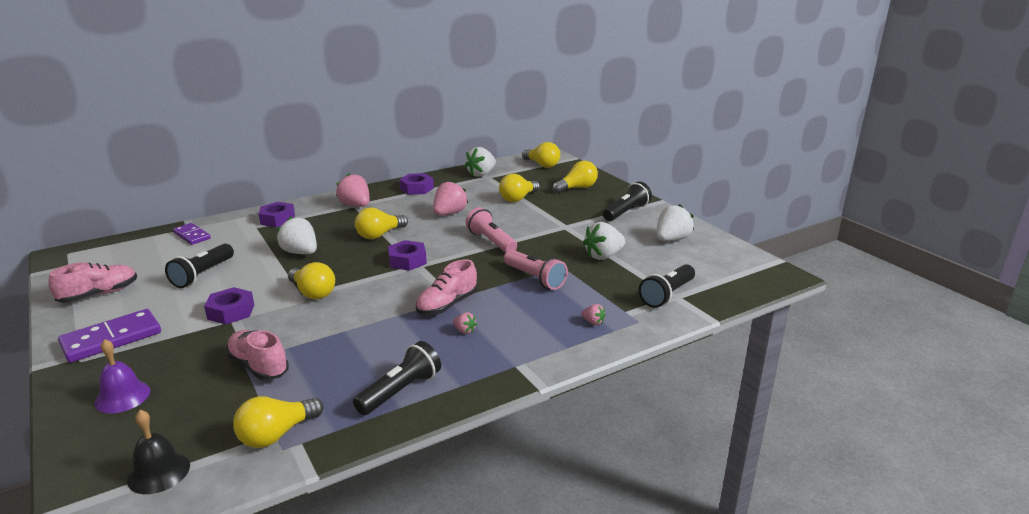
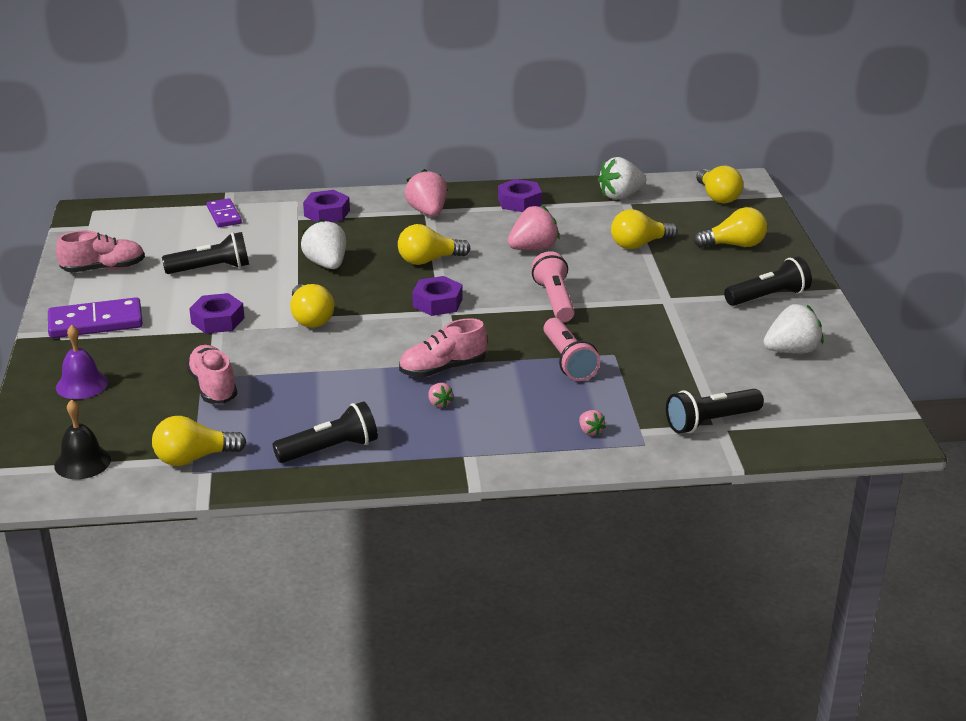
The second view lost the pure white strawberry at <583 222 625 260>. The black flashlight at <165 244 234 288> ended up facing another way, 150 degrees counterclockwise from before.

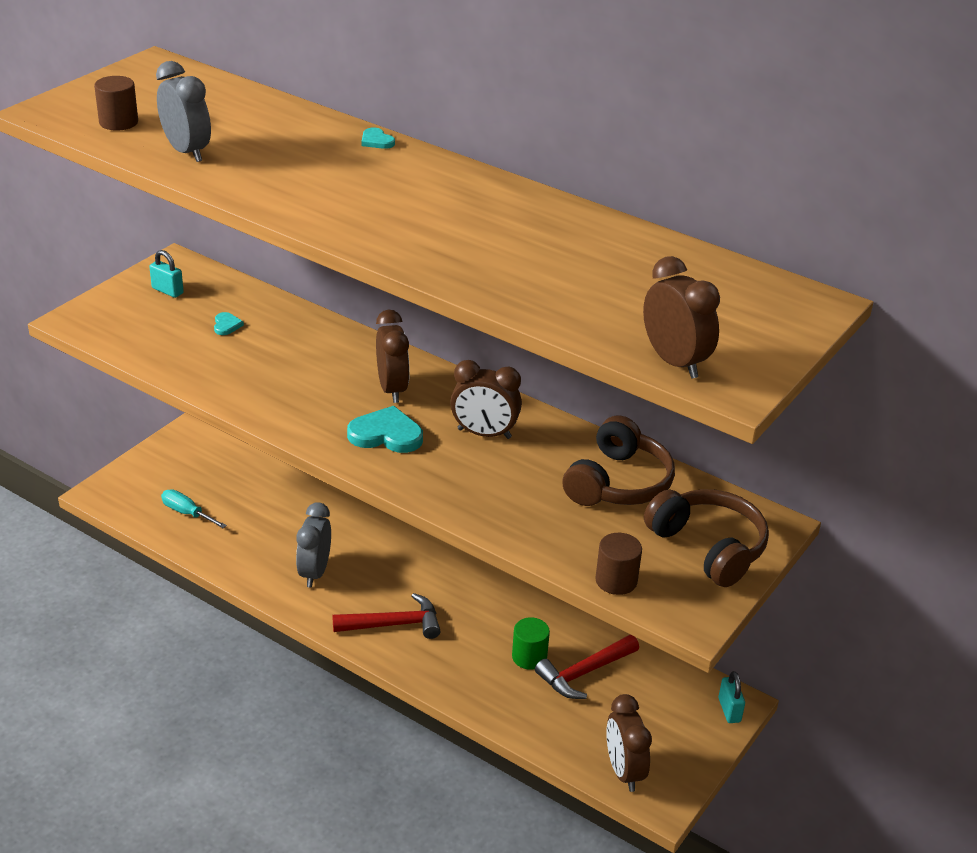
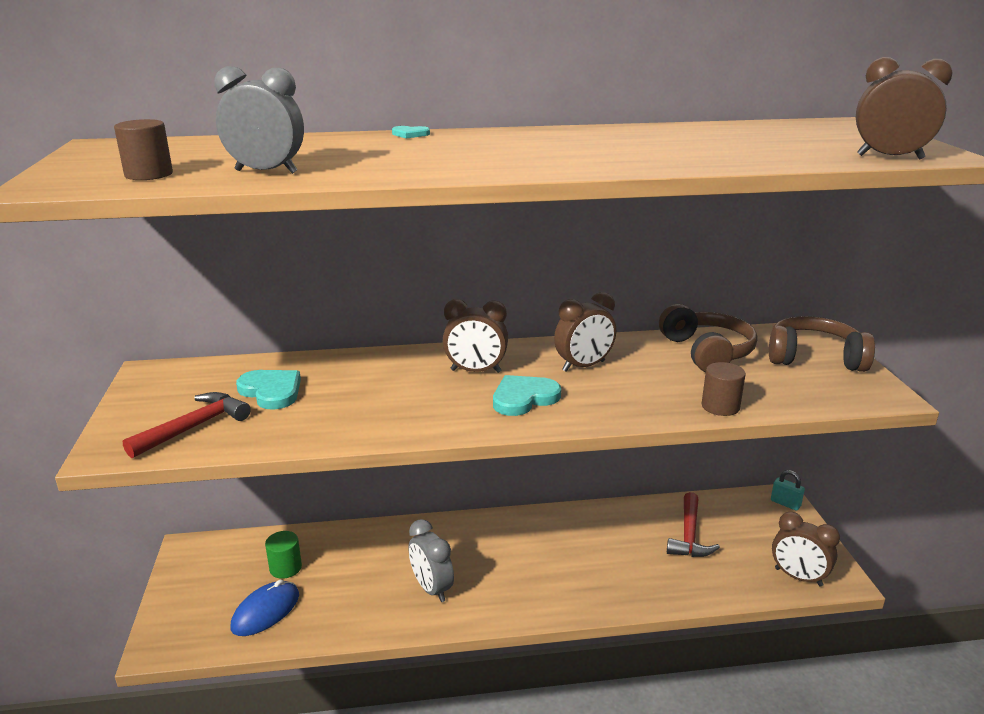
The second view lost the aqua small lock at <149 250 184 298>. The brown clock at <376 310 410 403> ended up facing another way, 150 degrees clockwise from before. The size of the aqua love heart at <214 312 244 335> changed by a factor of 1.99. Where the aqua screwdriver stood at <161 489 227 528>, the blue mouse came to stand at <231 580 299 636>. The brown solid cylinder ended up elsewhere, having gone from <595 533 642 595> to <702 362 746 416>. The scarlet claw hammer ended up elsewhere, having gone from <332 593 441 639> to <123 392 251 458>. The emerald solid cylinder ended up elsewhere, having gone from <512 618 550 670> to <265 531 302 579>.

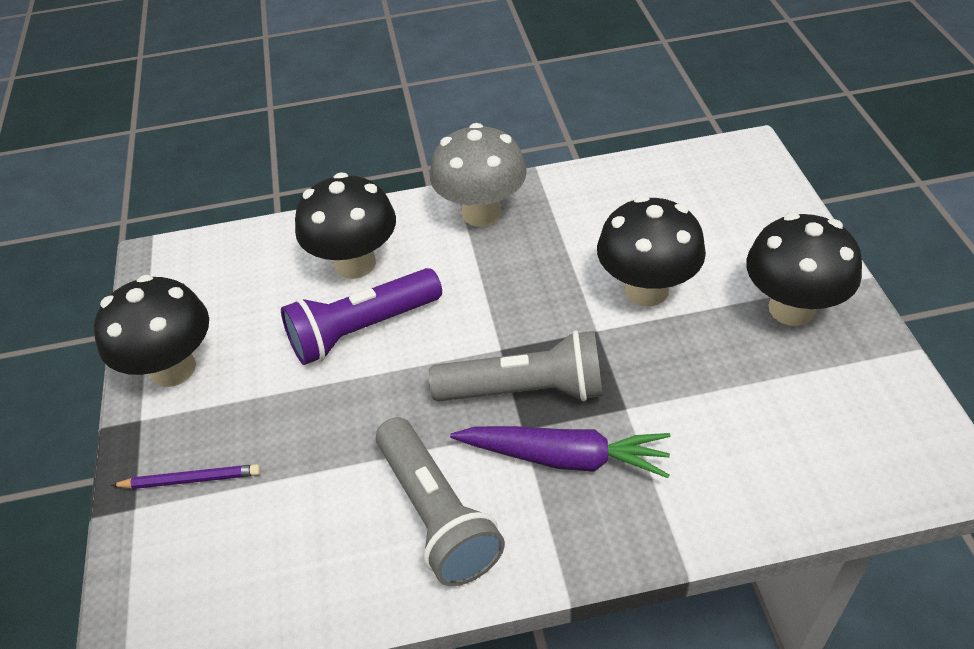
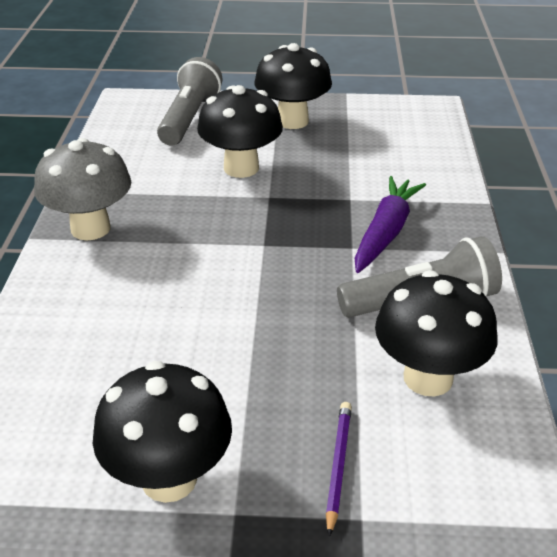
The black mushroom ended up elsewhere, having gone from <295 172 396 279> to <375 270 497 396>. The second view lost the royal purple flashlight at <281 268 442 365>. The ash-grey flashlight ended up elsewhere, having gone from <429 330 603 401> to <157 57 222 146>.

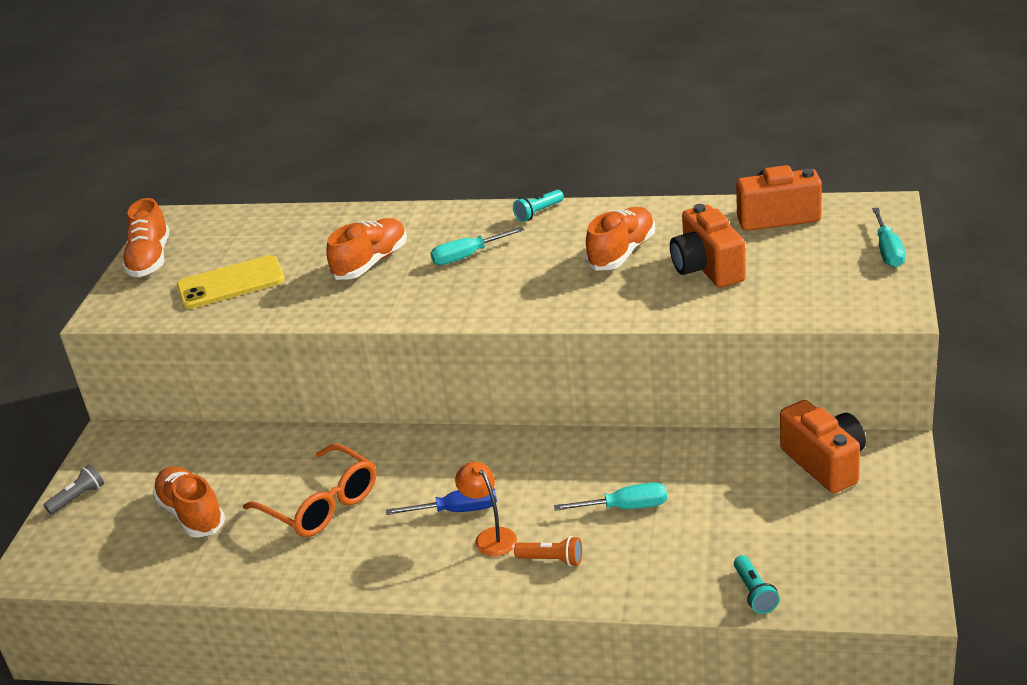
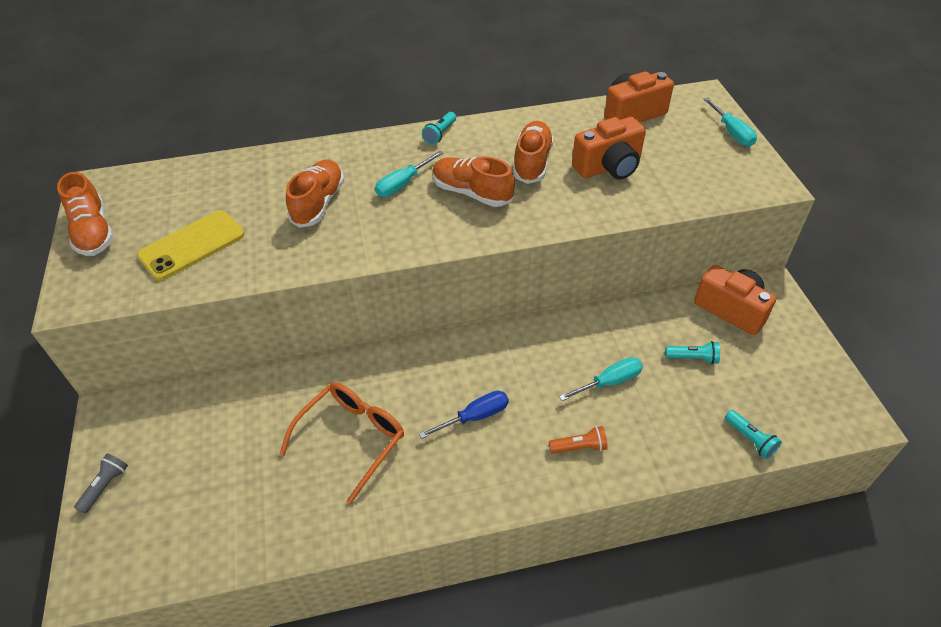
The orange-coloured camera at <670 204 746 287> ended up facing another way, 75 degrees counterclockwise from before. The orange-coloured glasses at <243 444 377 537> ended up facing another way, 75 degrees counterclockwise from before. The second view lost the orange-coloured reading lamp at <455 462 517 556>. The orange-coloured sneaker ended up elsewhere, having gone from <152 466 225 538> to <433 156 515 207>. The second view gained the aqua flashlight at <665 341 720 364>.

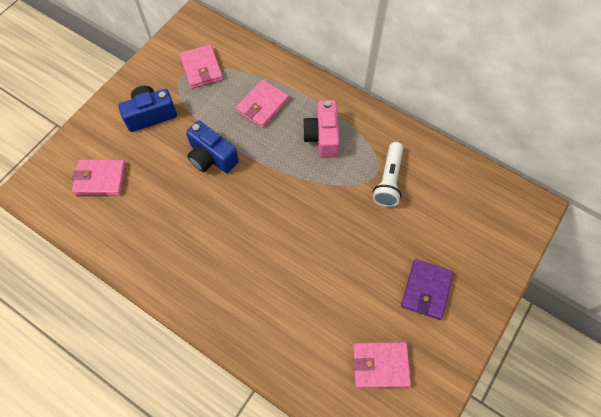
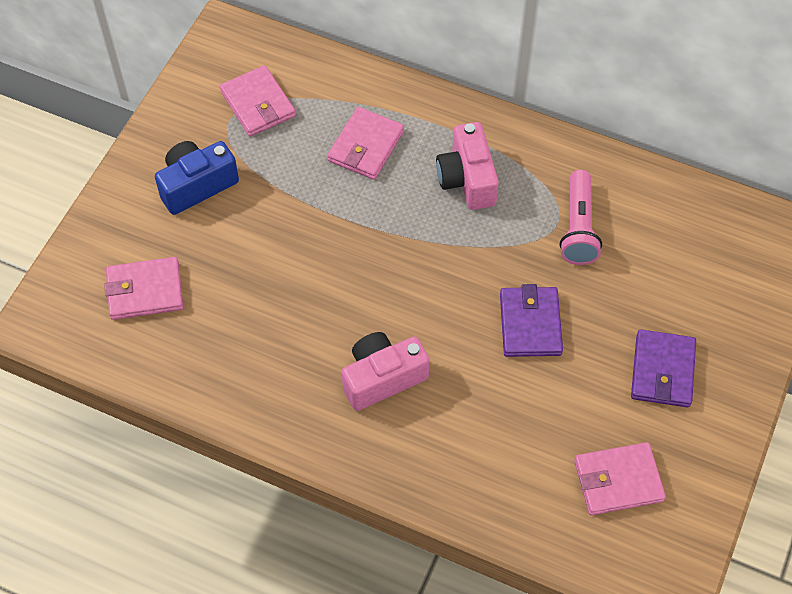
The second view lost the blue camera at <186 121 239 173>. What was the pure white flashlight at <373 142 403 207> turned into the rose-pink flashlight at <560 170 602 265>. The second view gained the royal purple billfold at <500 284 563 357>. The second view gained the rose-pink camera at <341 332 430 411>.

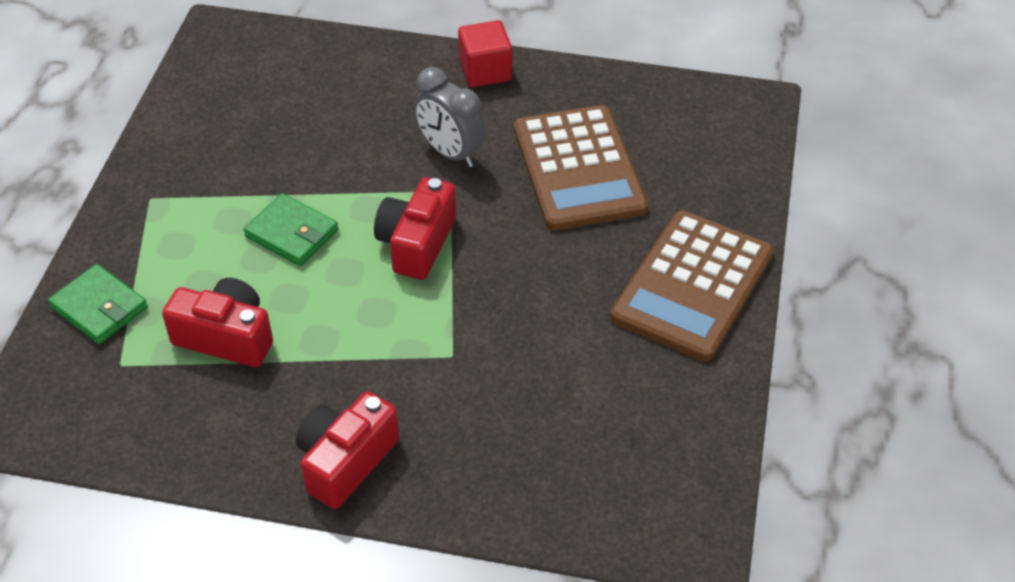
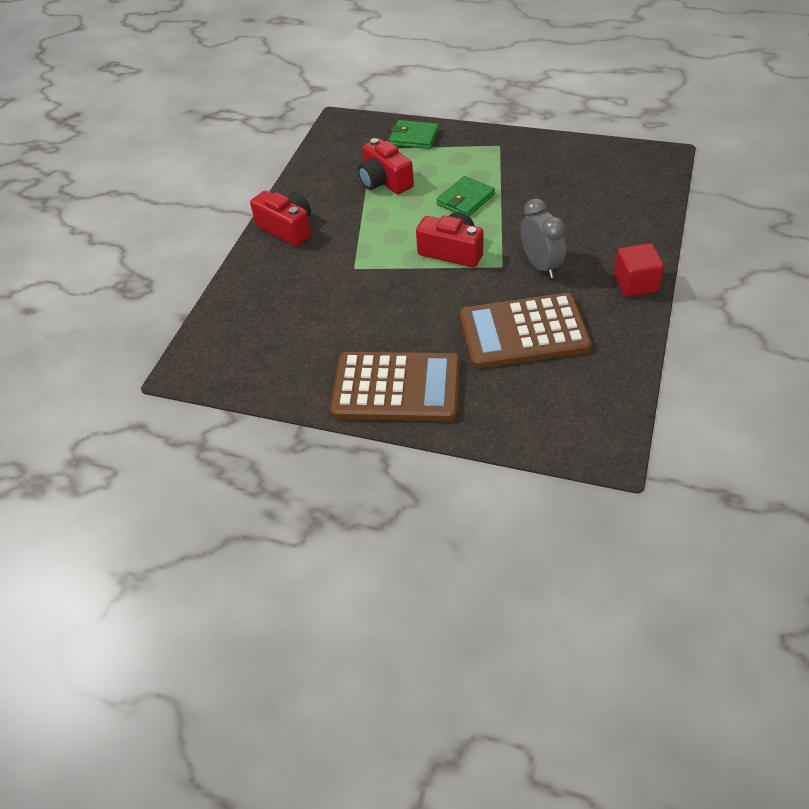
The ash-grey clock at <414 67 485 167> ended up facing another way, 105 degrees clockwise from before. The brown pocket calculator at <610 211 774 361> ended up facing another way, 150 degrees clockwise from before. The emerald billfold at <48 264 148 344> ended up facing another way, 60 degrees clockwise from before. The scarlet camera at <162 278 273 367> ended up facing another way, 120 degrees clockwise from before.

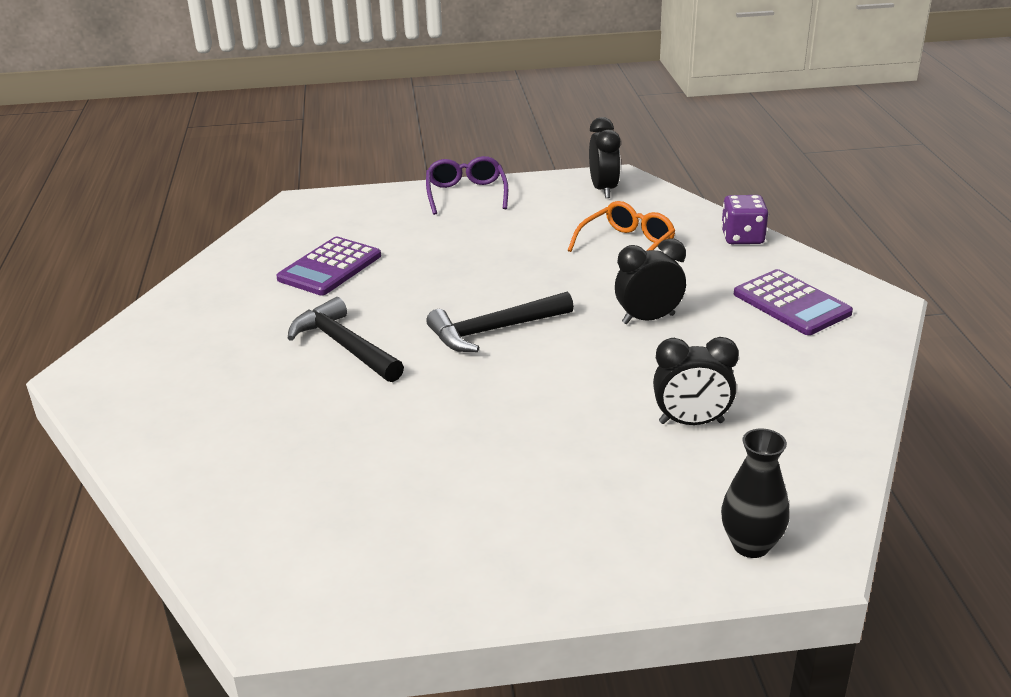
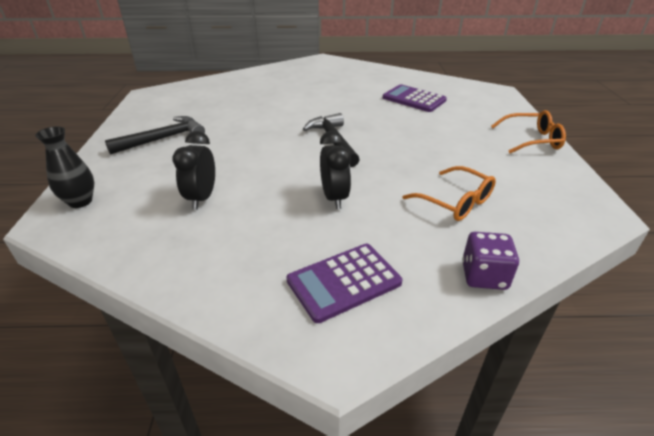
The second view lost the black clock at <589 117 621 198>. What was the royal purple glasses at <426 156 508 215> turned into the orange-coloured glasses at <491 110 566 153>. The black claw hammer ended up elsewhere, having gone from <288 297 404 382> to <105 116 205 155>.

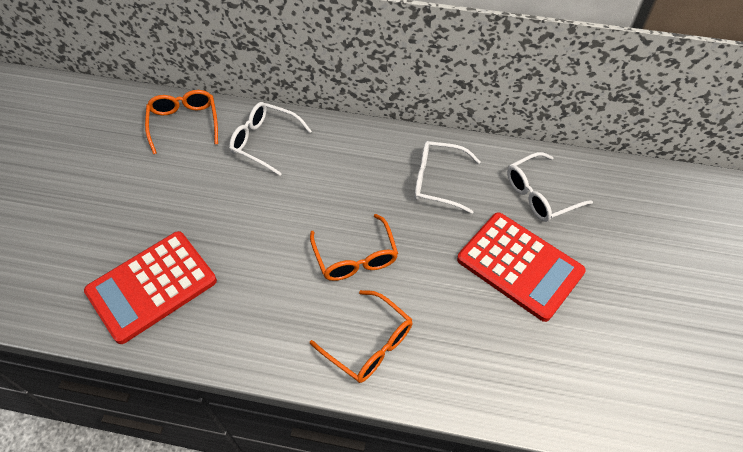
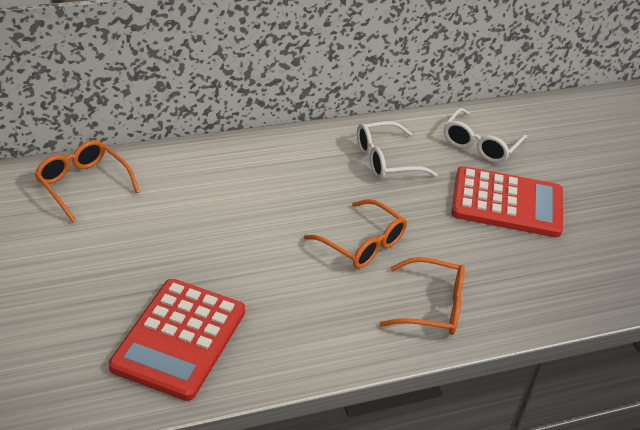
The second view lost the pure white glasses at <229 102 312 176>.

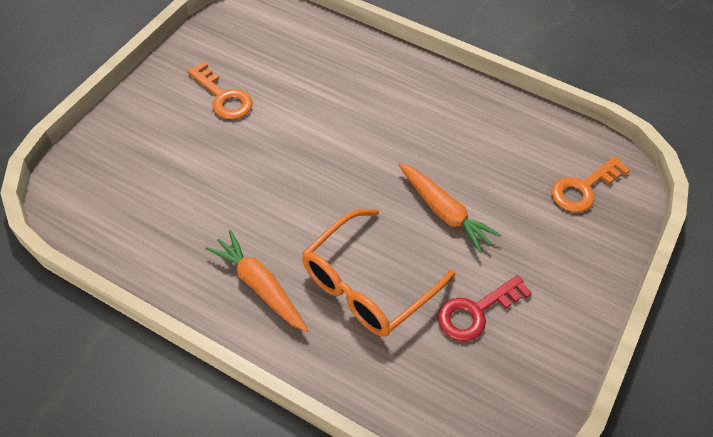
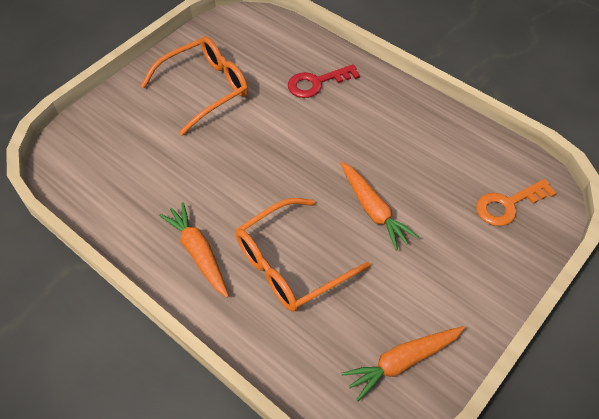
Where the orange-coloured door key stood at <187 62 253 119>, the orange-coloured glasses came to stand at <140 36 248 136>. The scarlet door key ended up elsewhere, having gone from <438 275 532 341> to <288 64 360 98>. The second view gained the orange-coloured carrot at <341 326 465 401>.

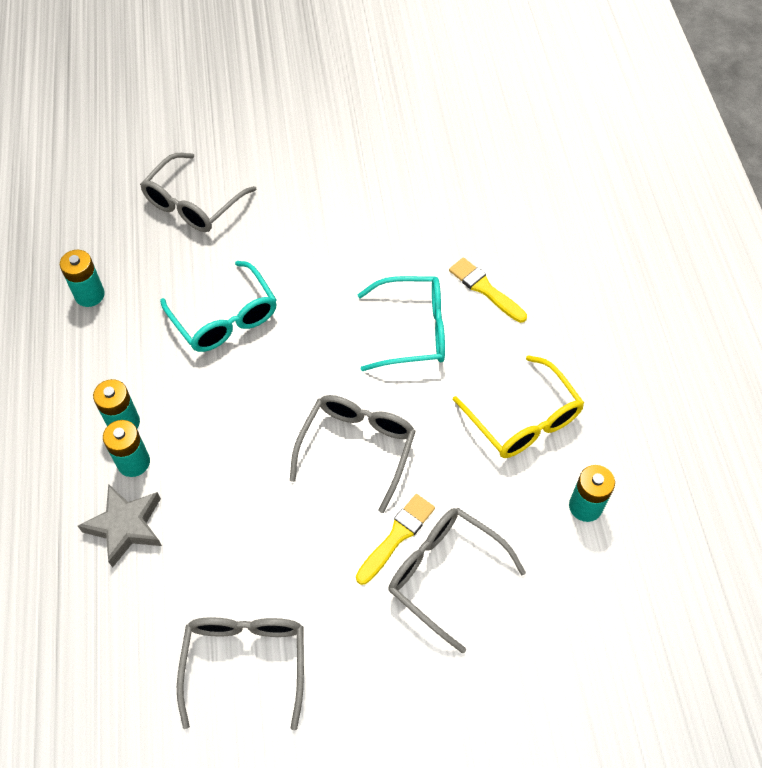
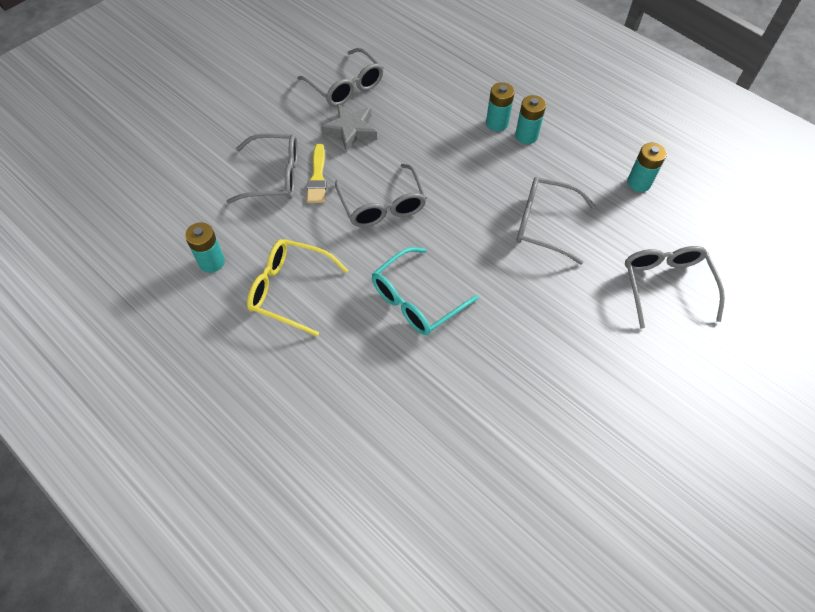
The second view lost the yellow brush at <449 257 527 323>. What was the aqua glasses at <160 261 277 352> turned into the ash-grey glasses at <516 177 596 265>. The ash-grey star shape ended up elsewhere, having gone from <78 484 162 568> to <321 104 377 152>.

